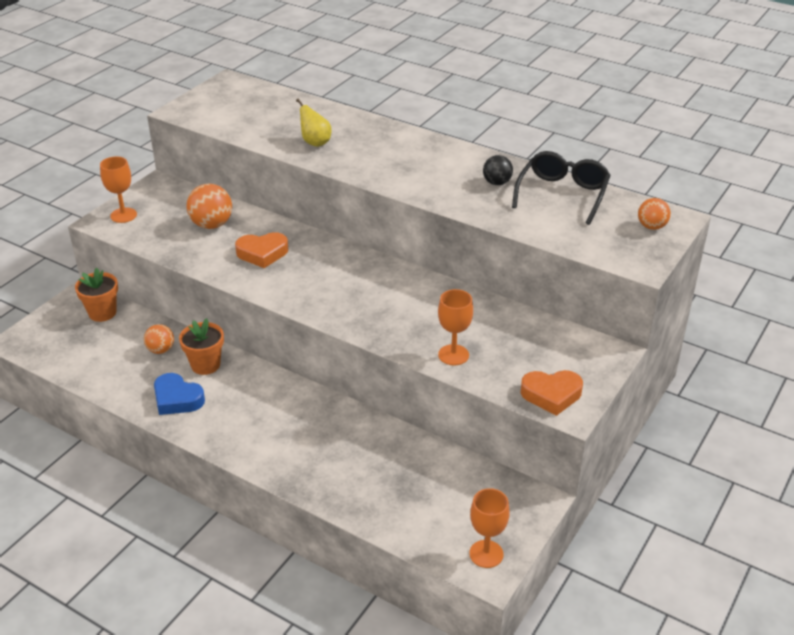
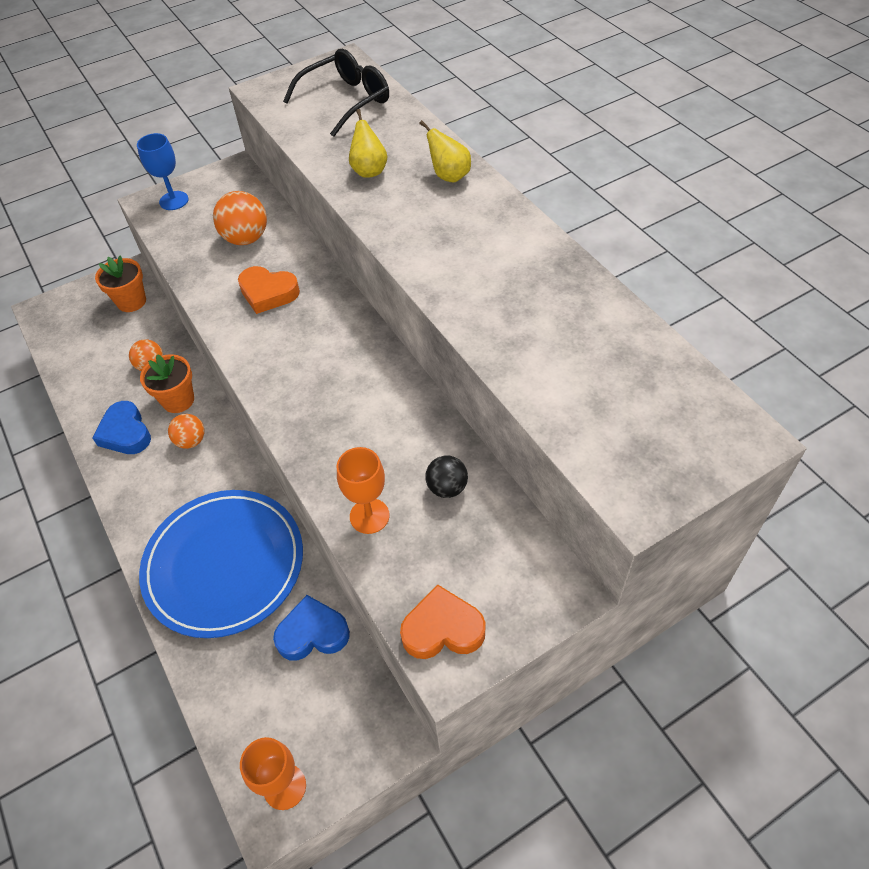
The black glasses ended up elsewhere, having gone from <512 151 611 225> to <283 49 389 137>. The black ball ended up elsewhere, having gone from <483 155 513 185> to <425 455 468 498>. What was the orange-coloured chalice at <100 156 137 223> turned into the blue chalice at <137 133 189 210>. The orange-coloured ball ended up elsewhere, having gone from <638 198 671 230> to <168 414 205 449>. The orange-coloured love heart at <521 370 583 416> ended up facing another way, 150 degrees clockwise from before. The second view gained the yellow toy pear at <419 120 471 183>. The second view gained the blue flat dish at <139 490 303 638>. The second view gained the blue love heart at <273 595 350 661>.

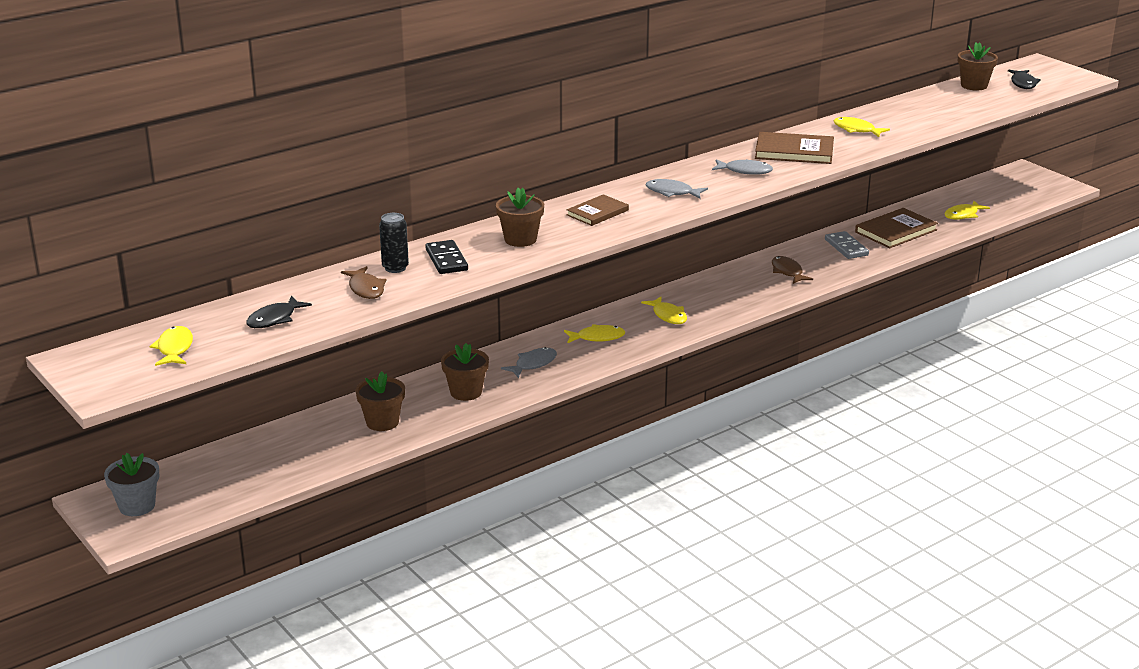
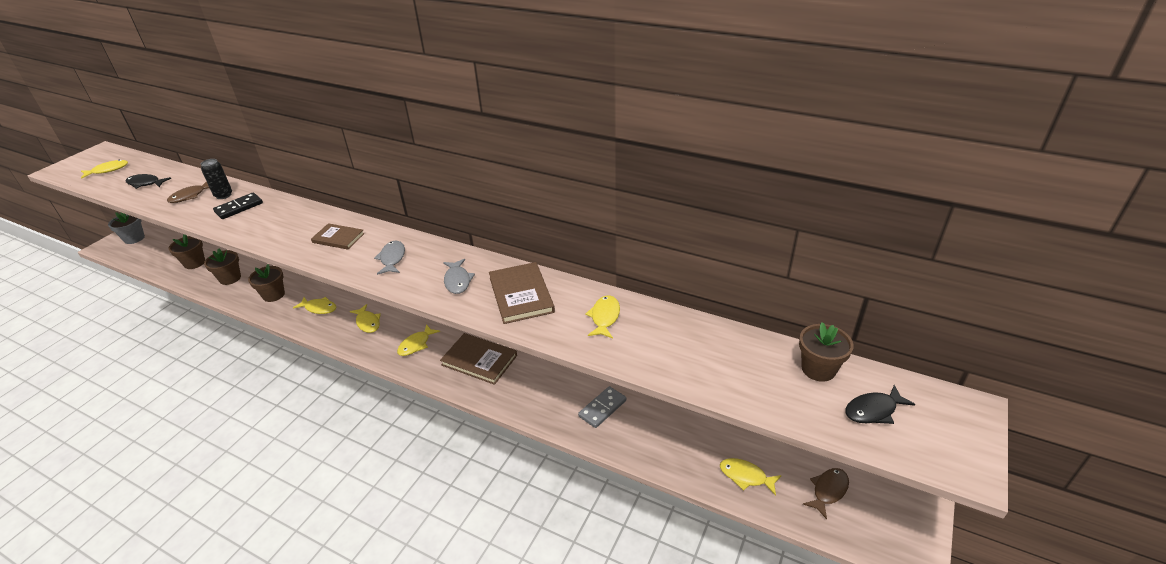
The brown plant pot ended up elsewhere, having gone from <496 188 544 247> to <169 234 205 269>. The brown book ended up elsewhere, having gone from <855 208 938 248> to <440 333 517 385>. The brown fish ended up elsewhere, having gone from <772 256 813 284> to <803 468 849 519>. What was the ash-grey fish at <501 347 557 378> turned into the yellow fish at <293 297 336 314>.

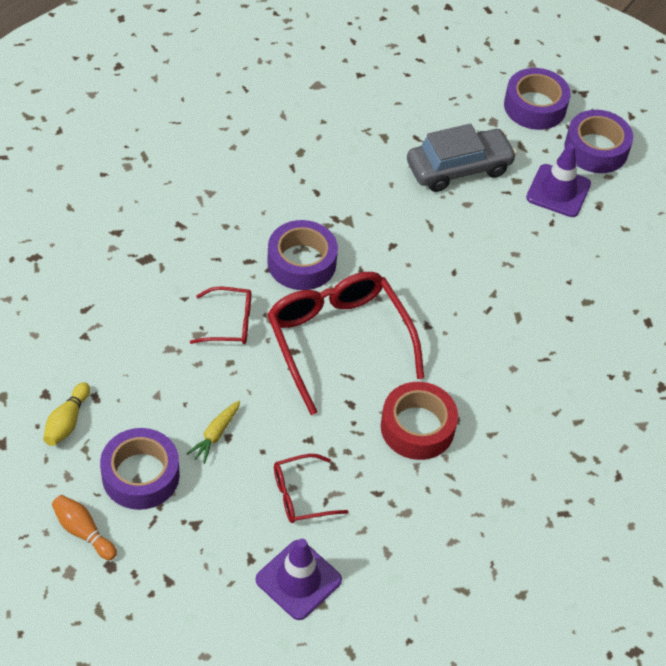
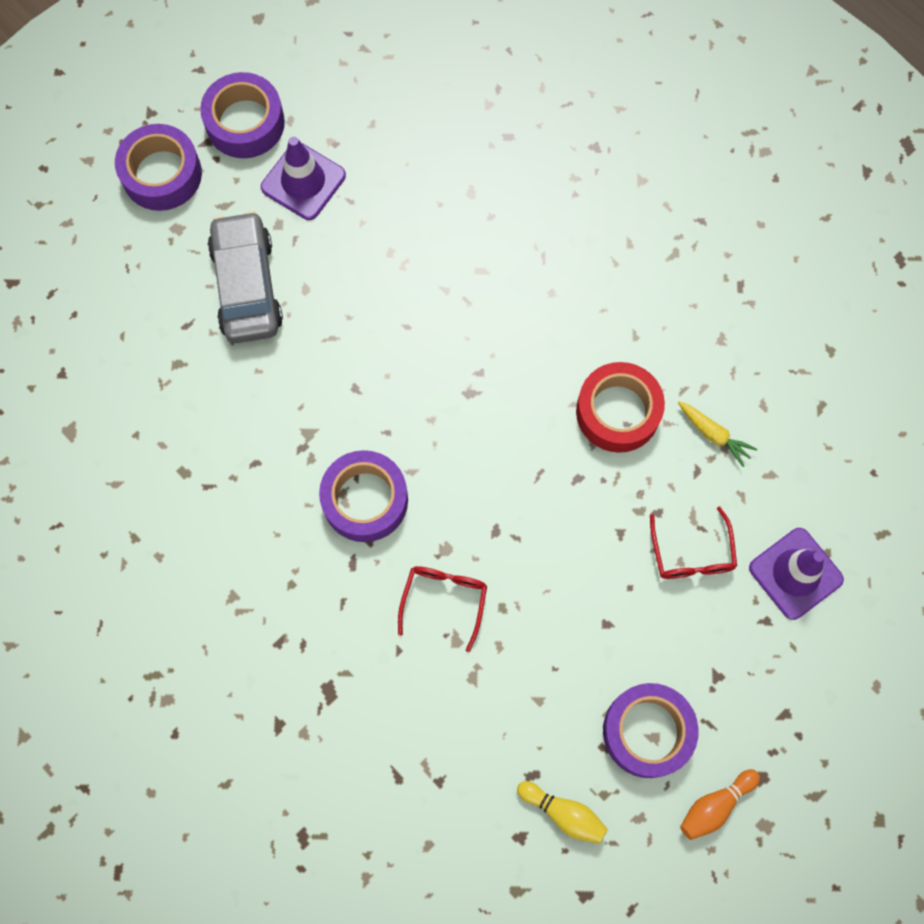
The second view lost the scarlet glasses at <267 272 424 415>. The yellow carrot ended up elsewhere, having gone from <187 400 240 464> to <678 401 757 467>.

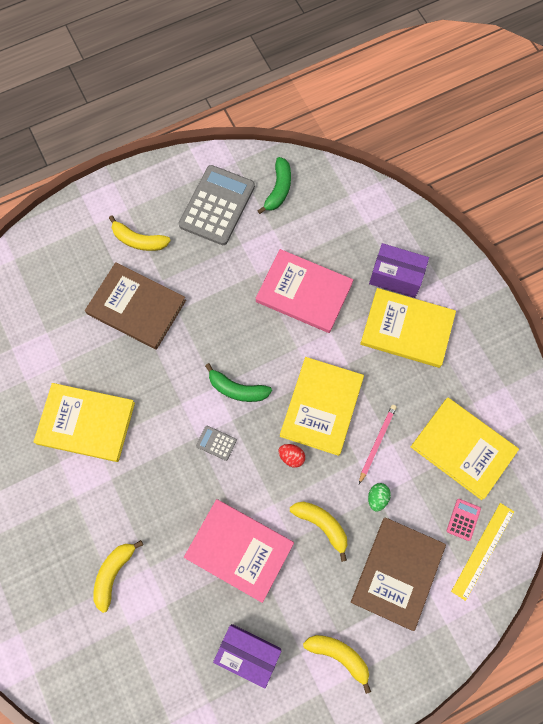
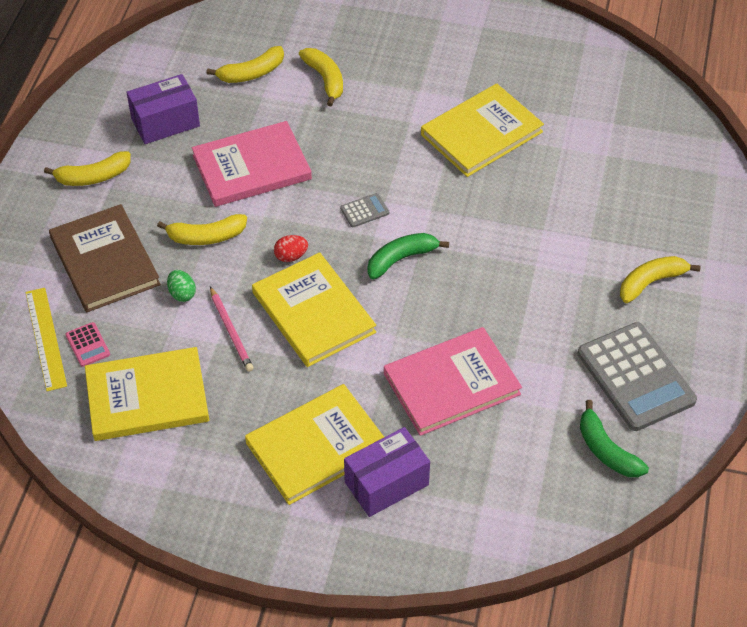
The second view lost the brown book at <85 262 186 350>. The second view gained the yellow toy banana at <206 46 284 83>.

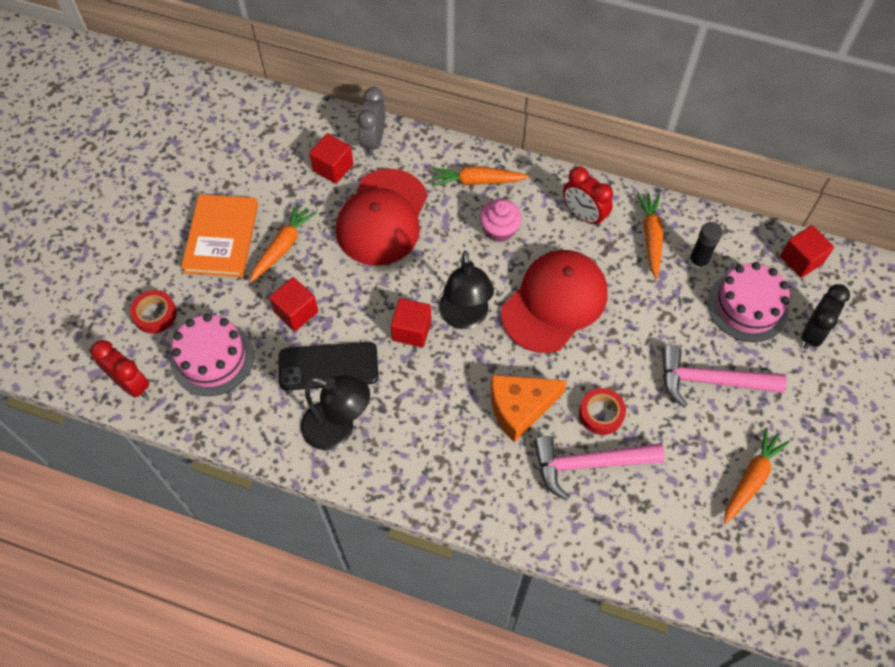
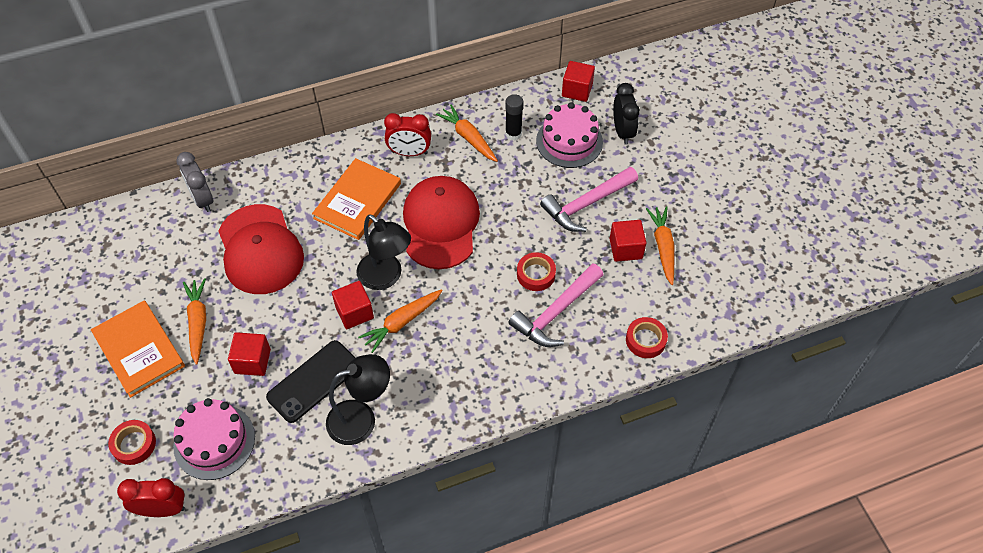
The scarlet solid cube ended up elsewhere, having gone from <309 133 353 184> to <610 220 646 262>. The orange-coloured carrot ended up elsewhere, having gone from <432 166 529 187> to <358 289 443 353>. Where the rose-pink fairy cake stood at <480 199 522 242>, the orange-coloured book came to stand at <312 158 401 240>. The second view lost the orange-coloured cheese wedge at <491 375 567 442>. The second view gained the scarlet sticky tape at <626 317 668 358>.

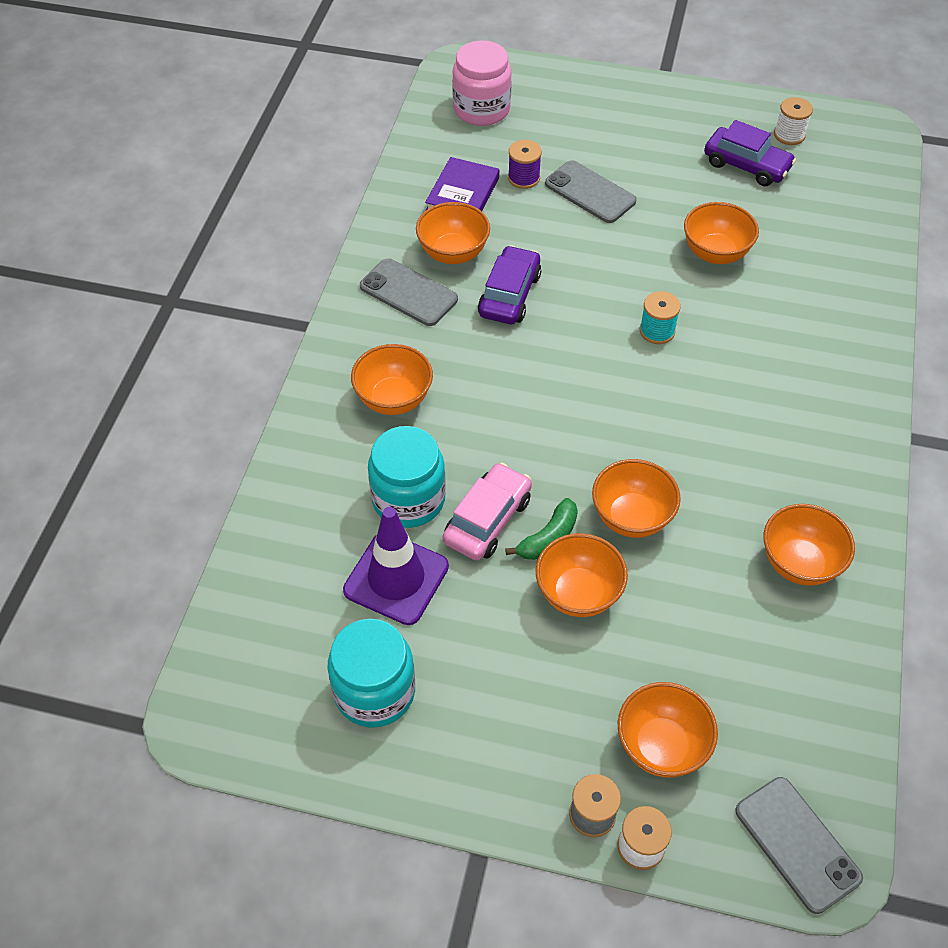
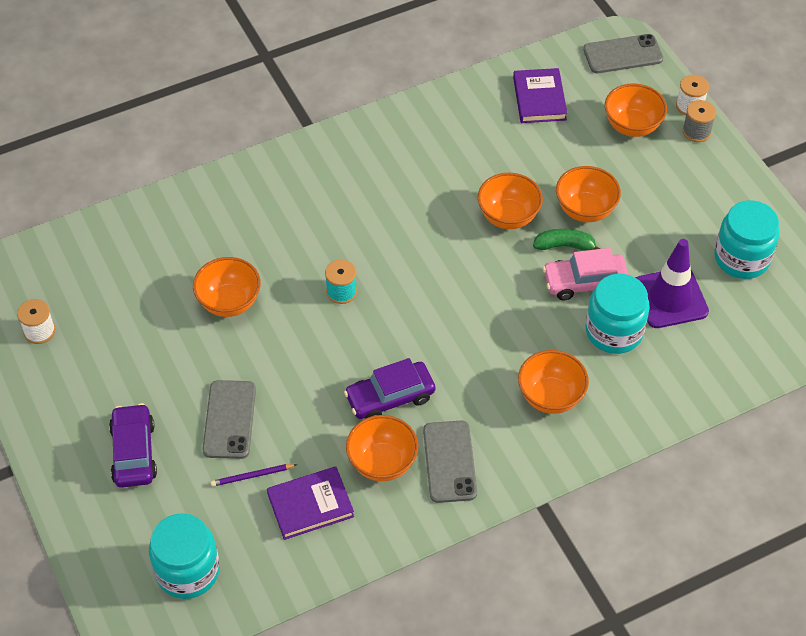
What was the rose-pink jar at <452 40 512 126> turned into the aqua jar at <149 513 220 599>. The royal purple automobile ended up elsewhere, having gone from <704 120 796 186> to <109 403 157 488>. Where the royal purple spool stood at <508 140 542 189>, the royal purple wooden pencil came to stand at <211 464 297 487>. The second view lost the orange-coloured deep dish at <764 504 855 586>. The ash-grey phone at <735 777 863 914> ended up facing another way, 60 degrees clockwise from before. The second view gained the royal purple book at <513 68 567 123>.

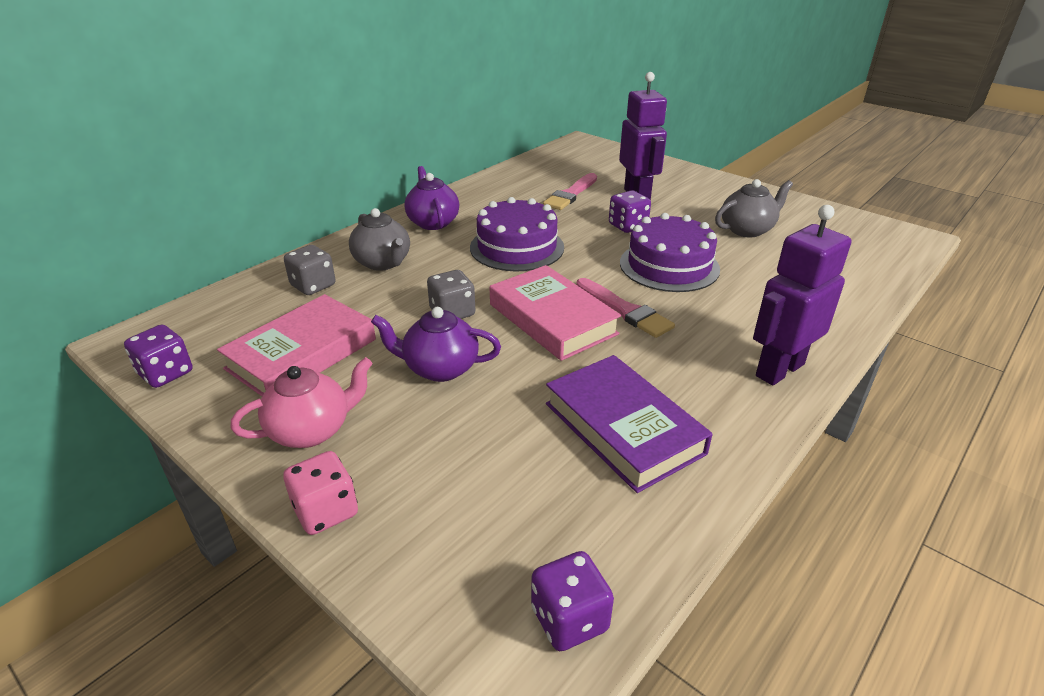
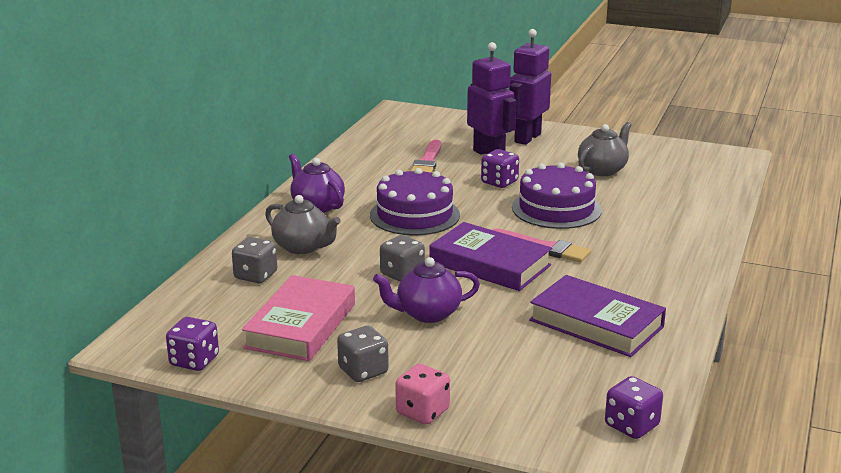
The royal purple robot figure ended up elsewhere, having gone from <753 205 851 386> to <509 29 551 145>. What was the rose-pink book at <490 265 621 361> turned into the royal purple book at <429 222 552 291>. Where the rose-pink china teapot stood at <230 357 373 448>, the ash-grey game die came to stand at <337 326 389 382>.

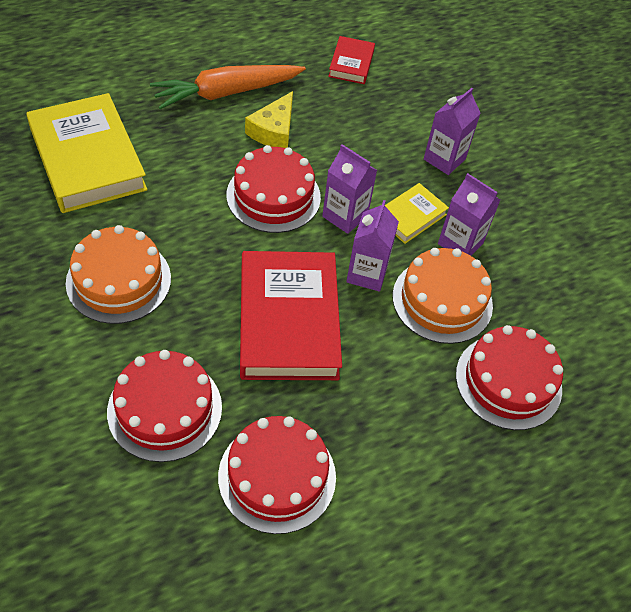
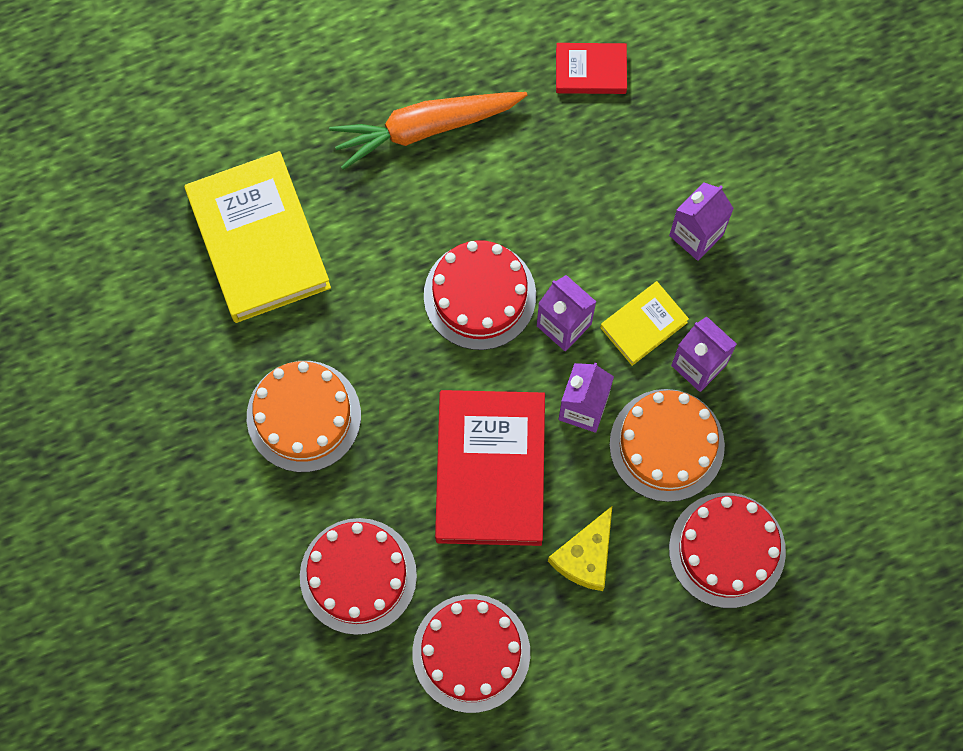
The scarlet book at <328 36 375 84> ended up facing another way, 75 degrees clockwise from before. The yellow cheese wedge ended up elsewhere, having gone from <245 91 293 148> to <548 506 612 591>.

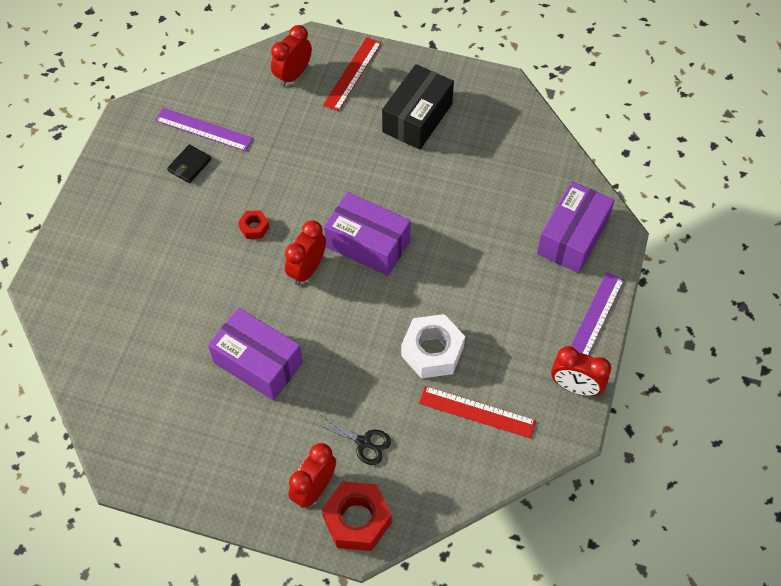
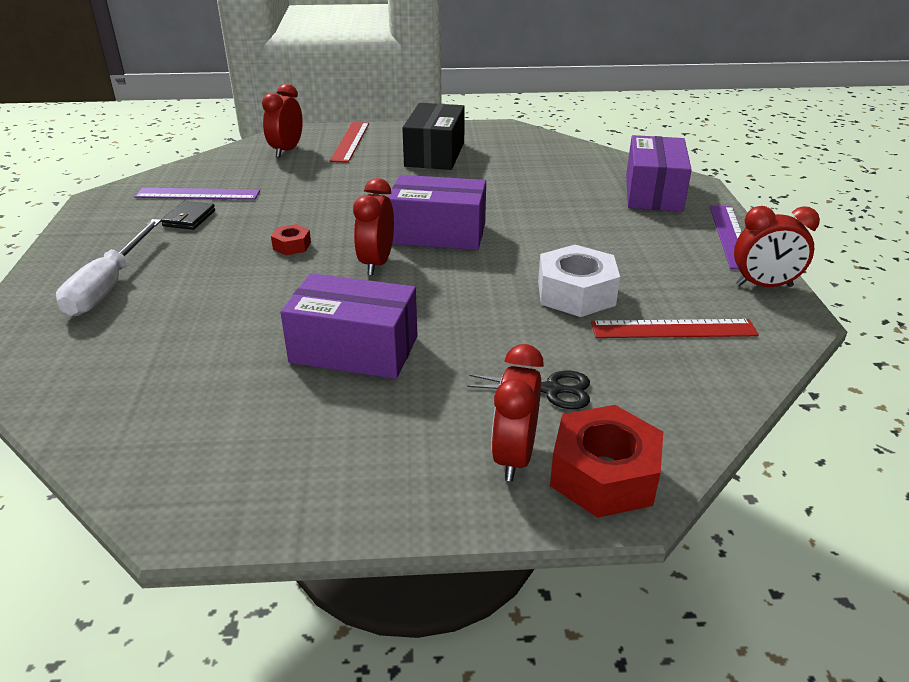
The second view gained the pure white screwdriver at <56 219 161 316>.

